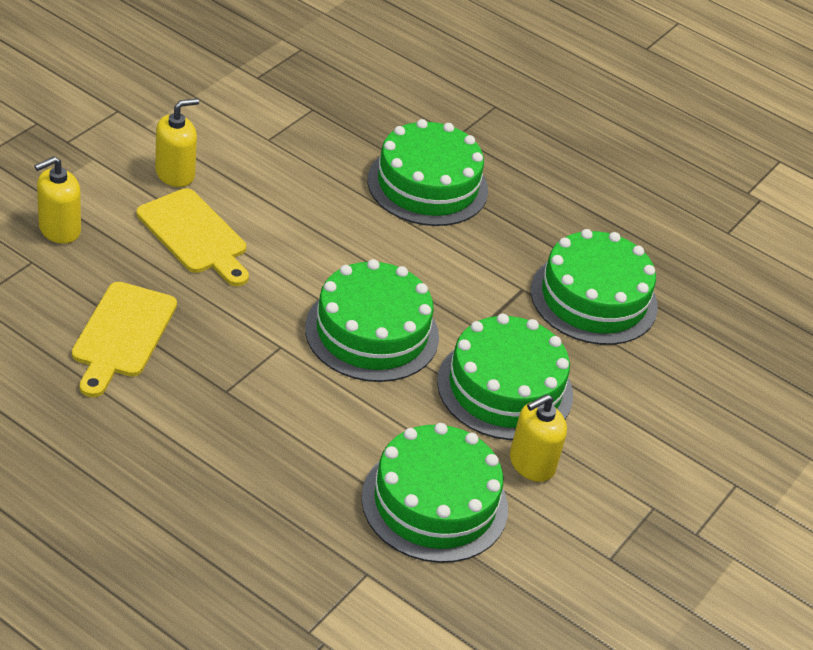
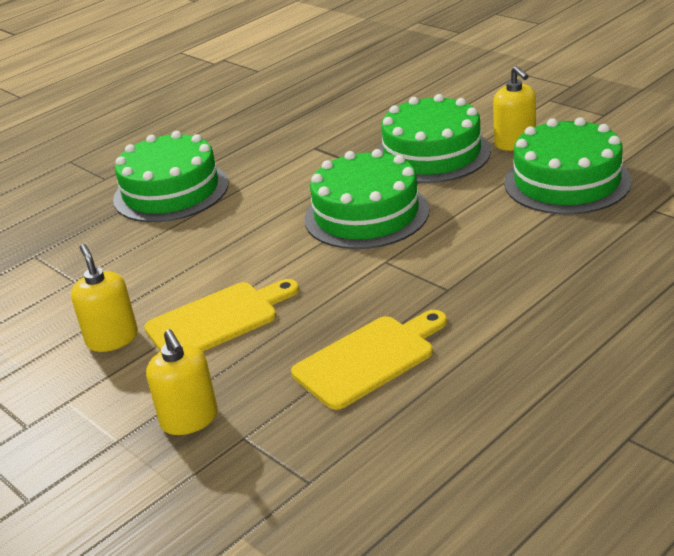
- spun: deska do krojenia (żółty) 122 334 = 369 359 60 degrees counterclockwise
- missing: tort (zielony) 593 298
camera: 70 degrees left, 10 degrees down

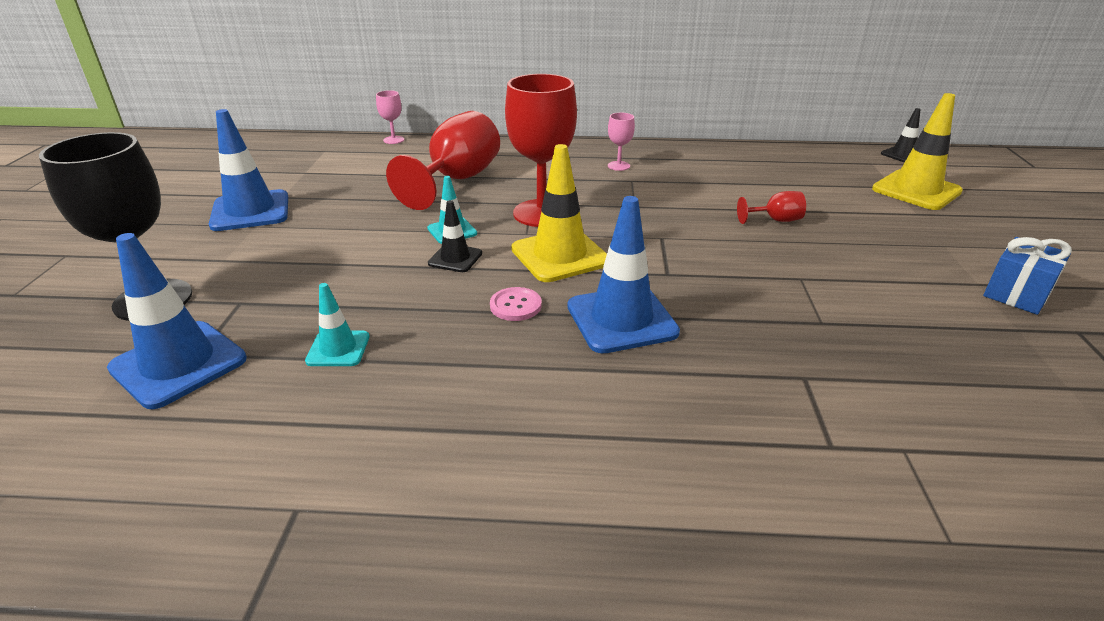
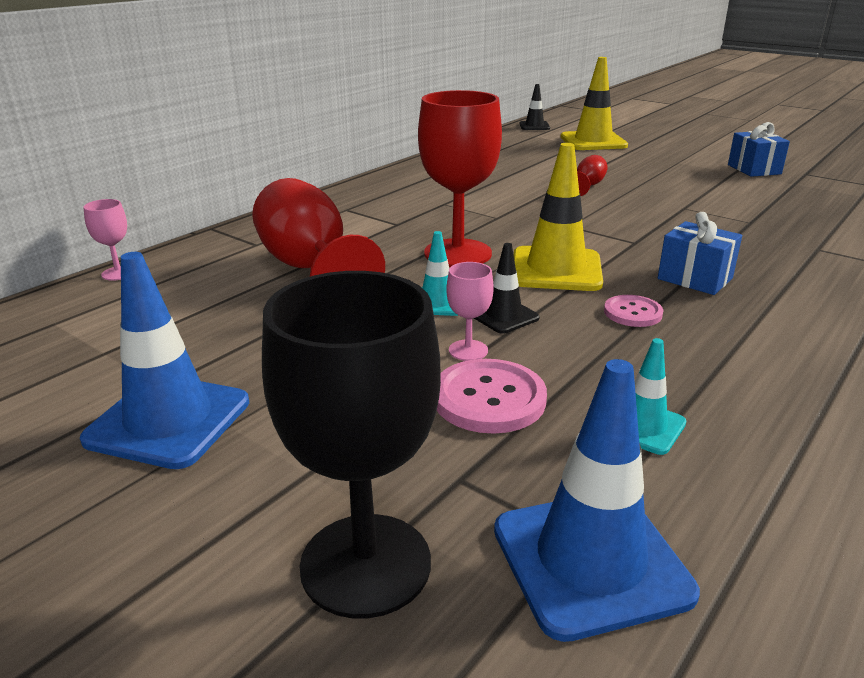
- appeared: guzik (różowy) 489 399
- relocated: kielich (różowy) 618 166 to 468 350
- exchanged: pachołek (niebieski) 621 319 to prezent (niebieski) 695 278
camera: 55 degrees left, 5 degrees down

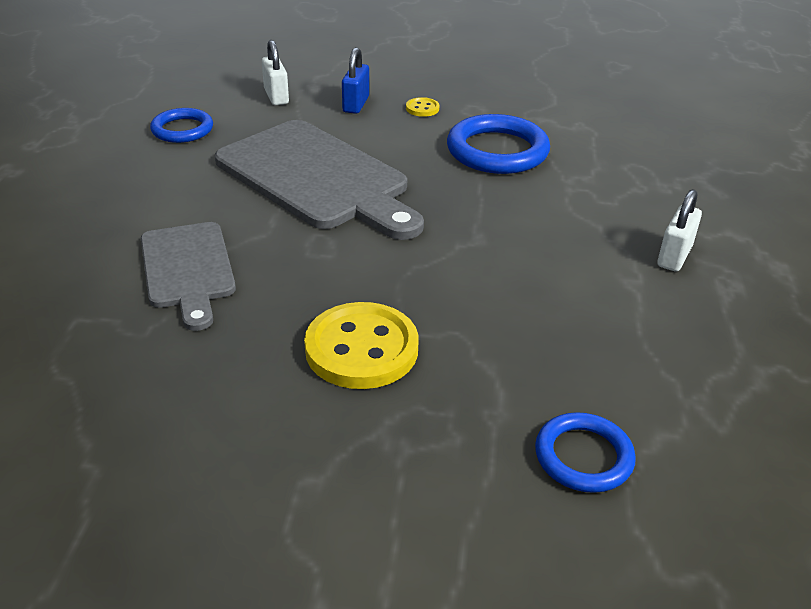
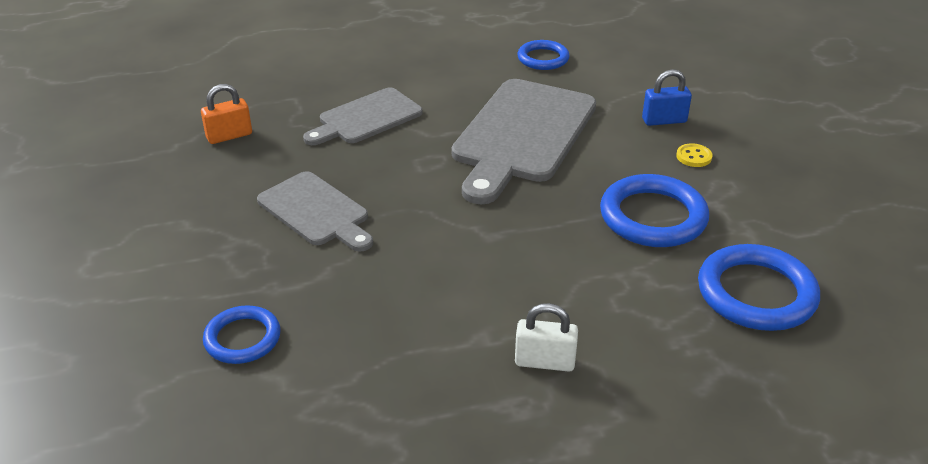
- appeared: kłódka (pomarańczowy) 229 136
- exchanged: guzik (żółty) 361 349 to deska do krojenia (szary) 316 211
- appeared: pierścień (niebieski) 756 293
- missing: kłódka (biały) 276 96
camera: 70 degrees right, 0 degrees up

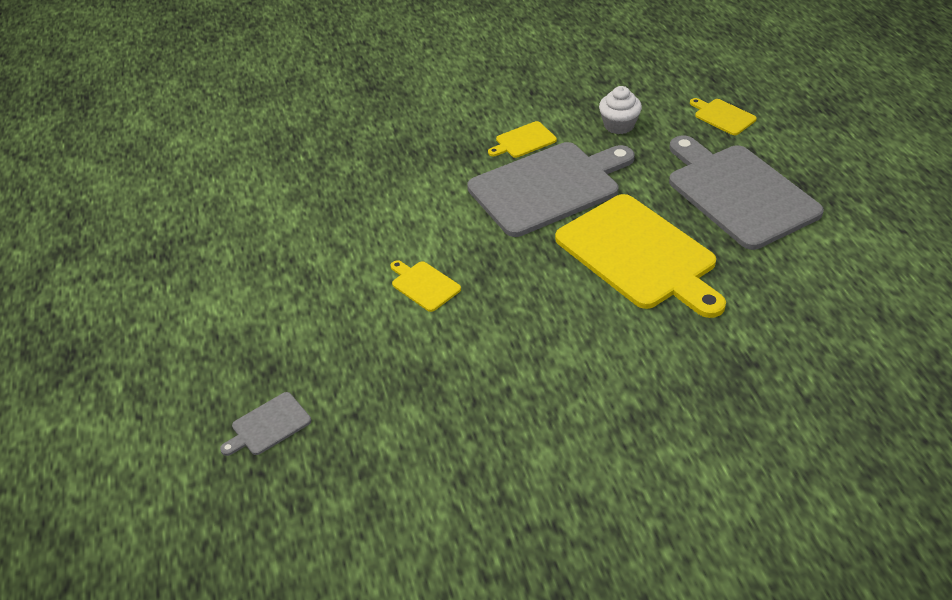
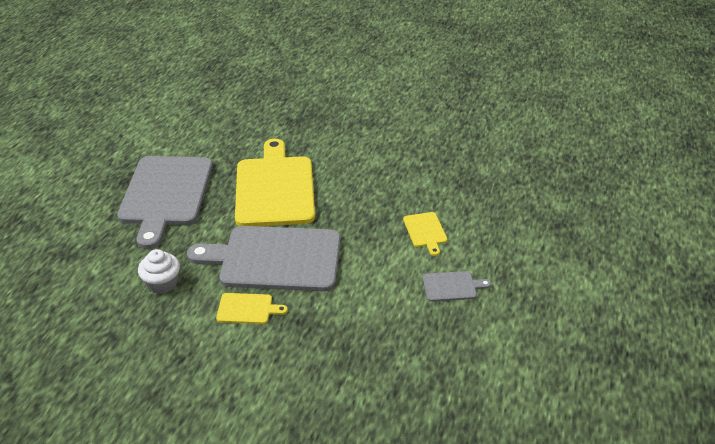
- relocated: deska do krojenia (szary) 268 425 to 452 286
- missing: deska do krojenia (żółty) 723 116
camera: 150 degrees left, 5 degrees down

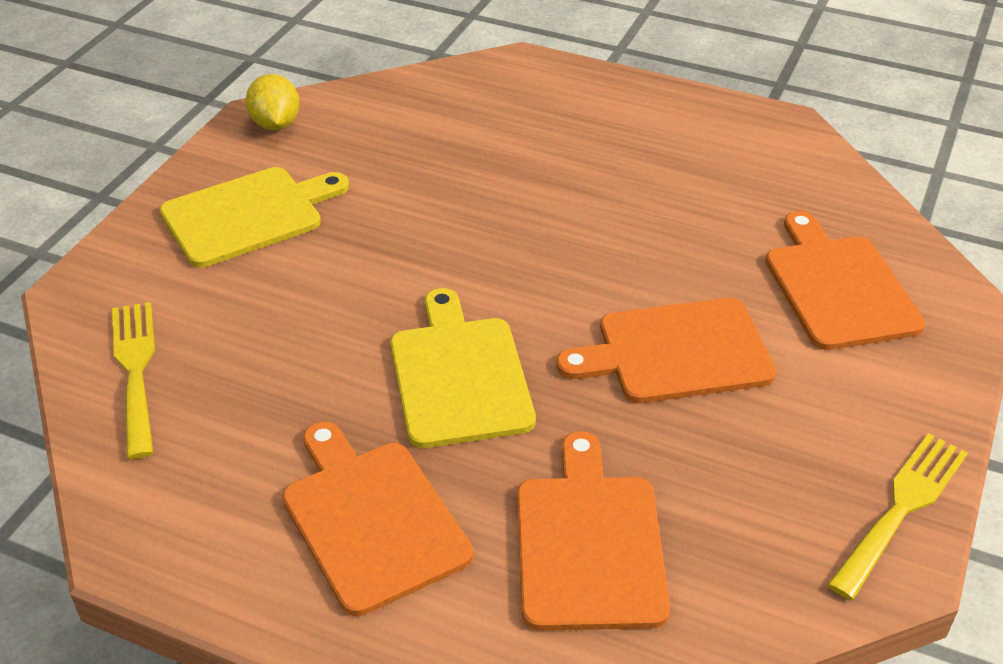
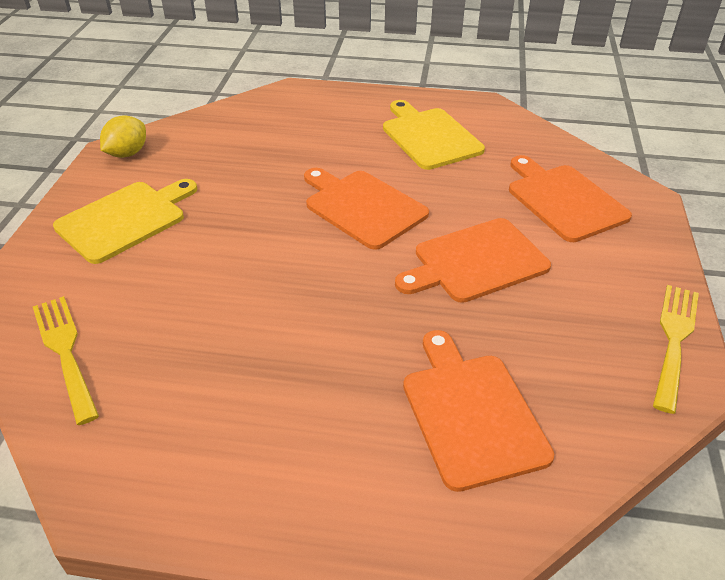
- spun: cytryna (żółty) 275 124 = 127 153 60 degrees clockwise
- relocated: deska do krojenia (pomarańczowy) 371 519 to 362 207
- relocated: deska do krojenia (żółty) 459 375 to 429 136
camera: 15 degrees left, 0 degrees up

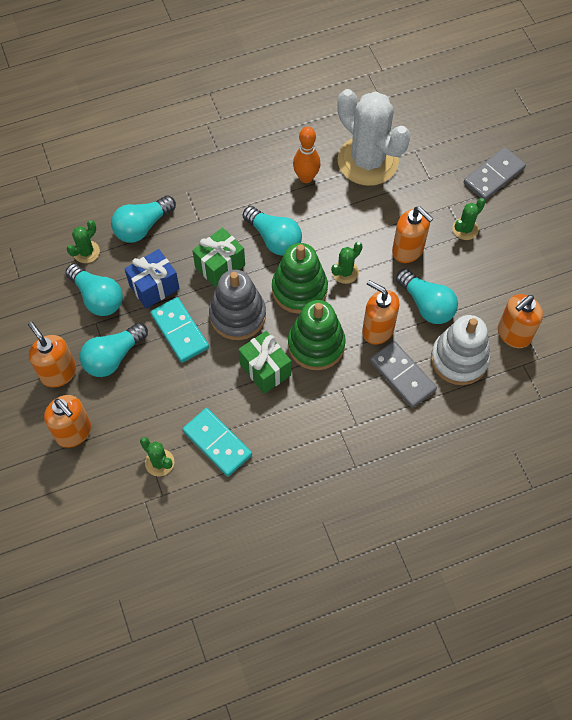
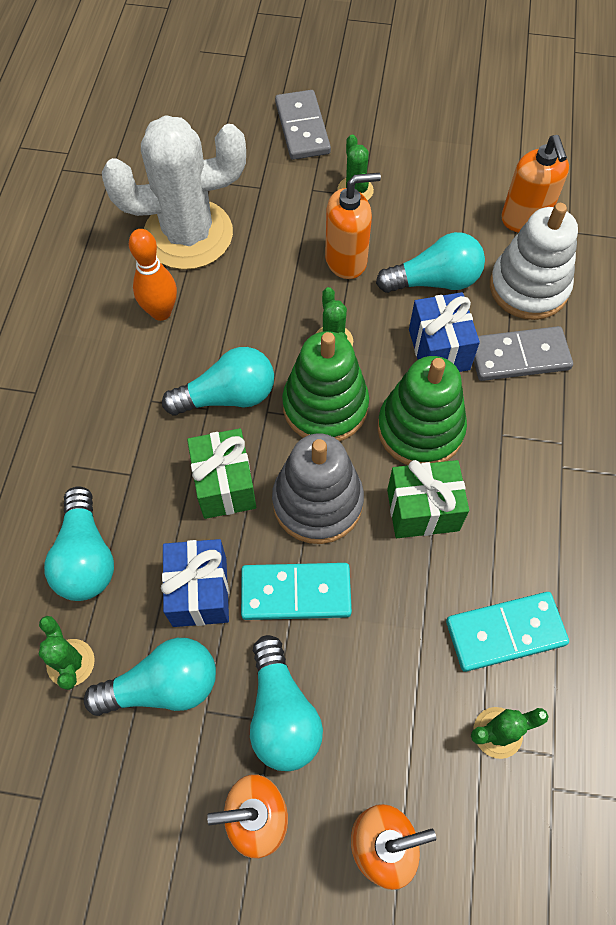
- exchanged: dozownik mydła (pomarańczowy) 377 330 to prezent (niebieski) 439 349
camera: 60 degrees left, 0 degrees up

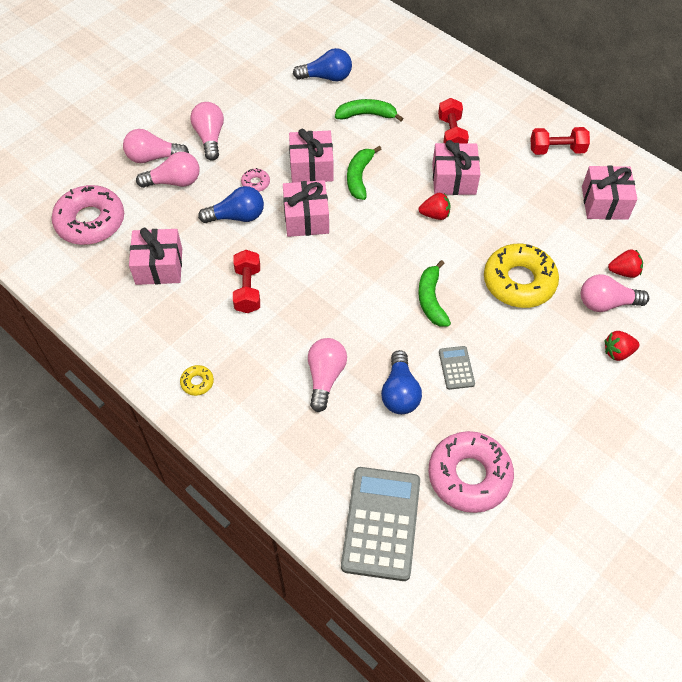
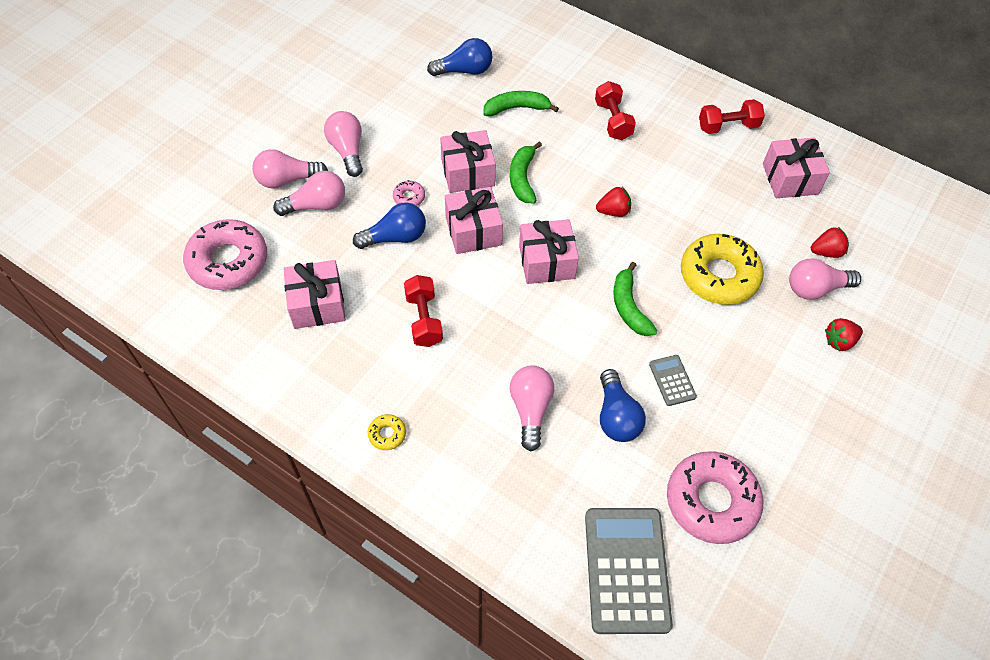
- relocated: prezent (różowy) 454 179 to 546 262
camera: 10 degrees left, 0 degrees up

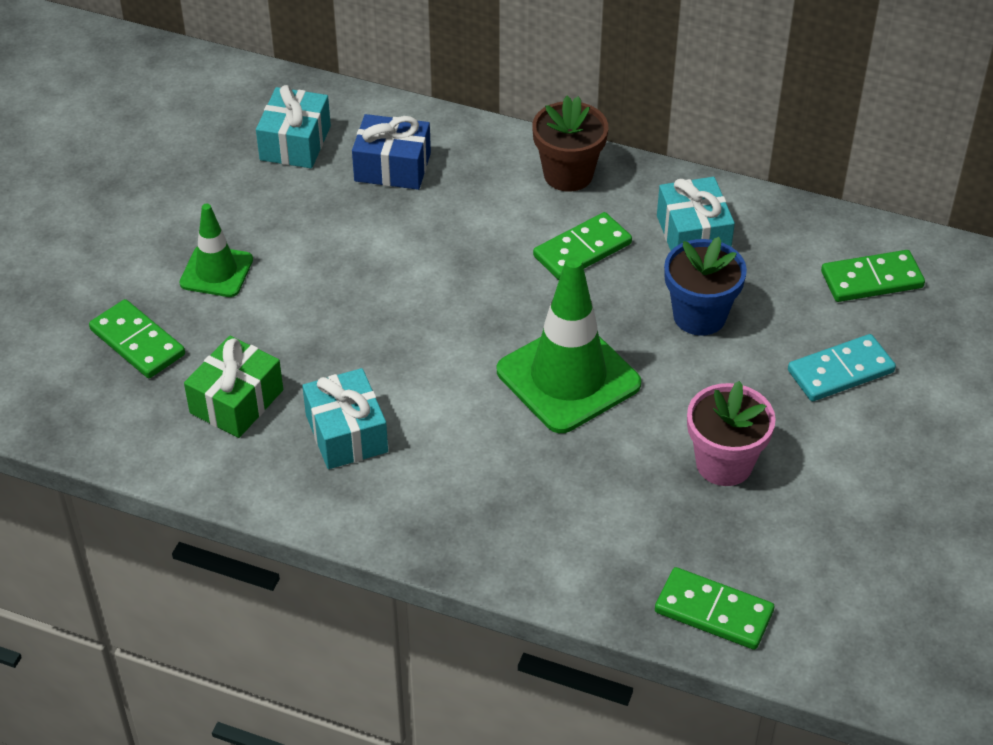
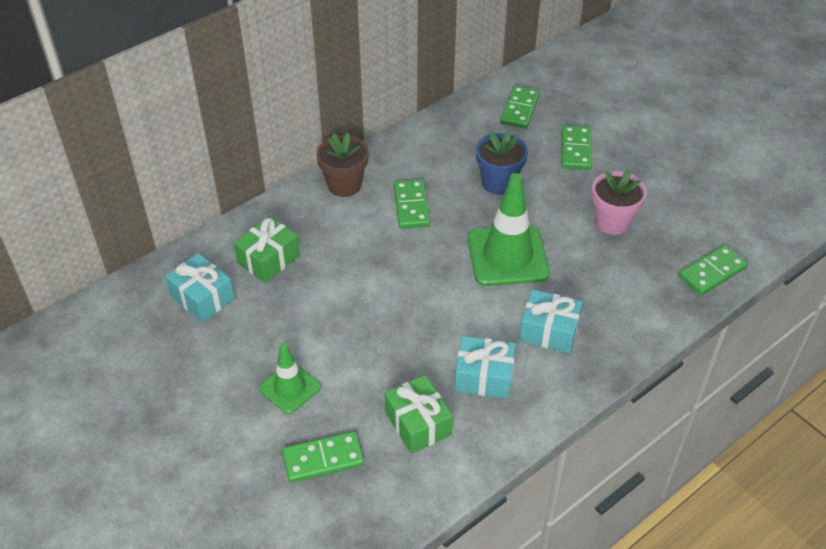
- colour: prezent (niebieski) 392 167 to prezent (zielony) 269 259
- relocated: prezent (turkusowy) 693 235 to 549 331
- colour: kostka domina (turkusowy) 840 371 to kostka domina (zielony) 575 150
camera: 60 degrees left, 0 degrees up

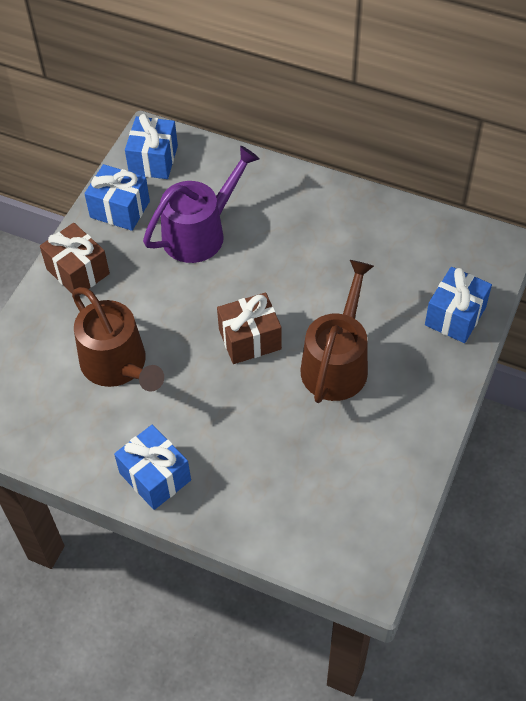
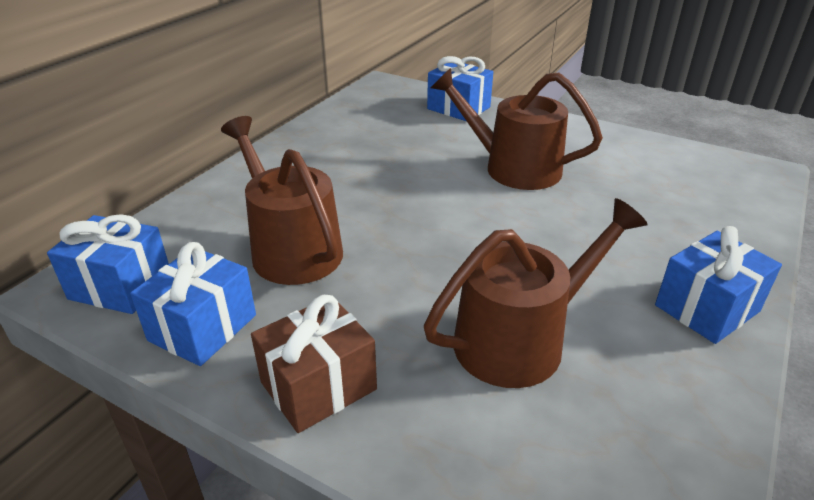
- colour: konewka (fioletowy) 199 233 to konewka (brązowy) 291 248
- missing: prezent (brązowy) 250 339
camera: 85 degrees left, 20 degrees down

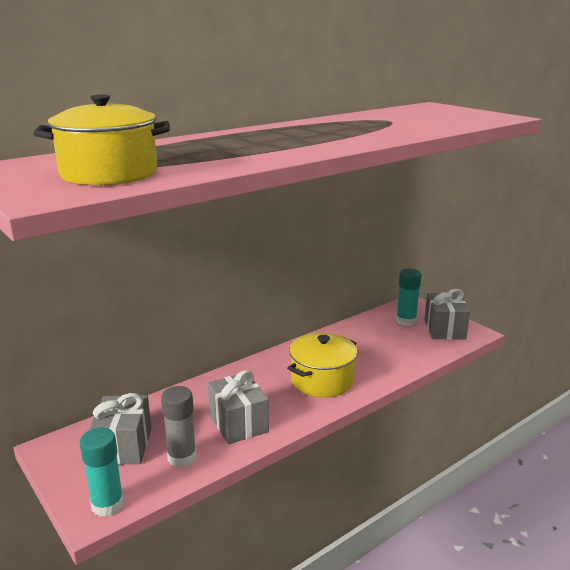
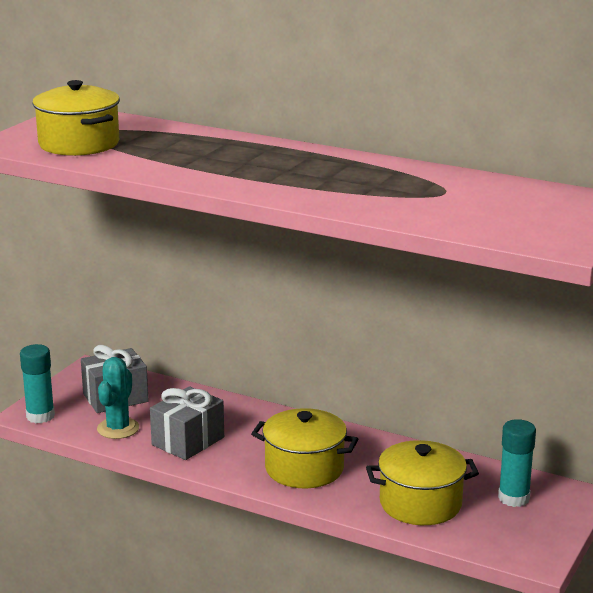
- exchanged: klej w sztyfcie (szary) 182 457 to kaktus (turkusowy) 118 428
- appeared: garnek (żółty) 420 503
- missing: prezent (szary) 444 329
camera: 65 degrees right, 0 degrees up

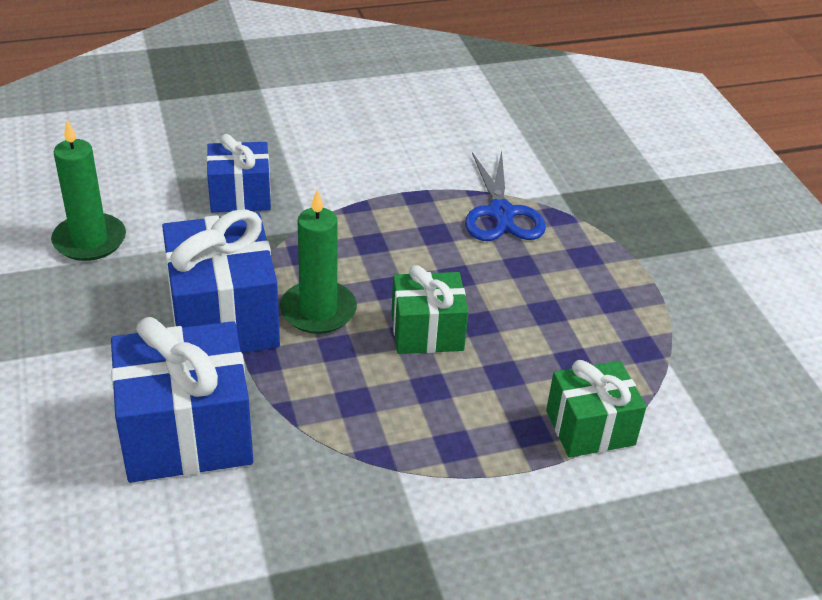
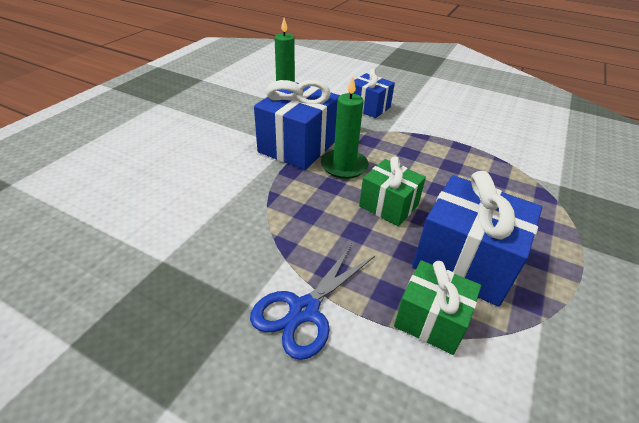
- relocated: nożyczki (niebieski) 501 213 to 304 310
- relocated: prezent (niebieski) 186 433 to 464 261
camera: 45 degrees right, 0 degrees up

